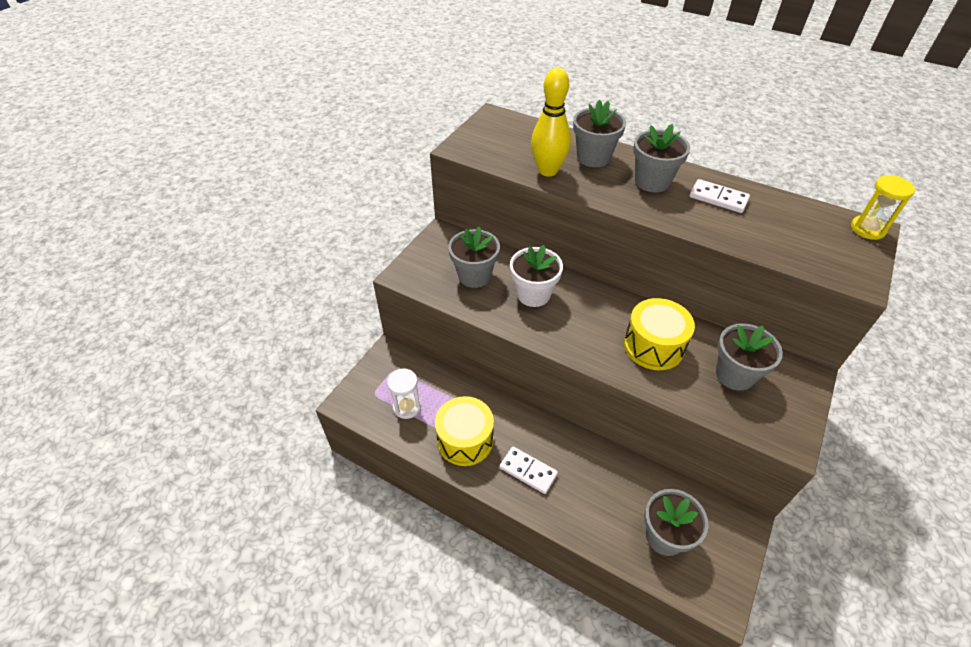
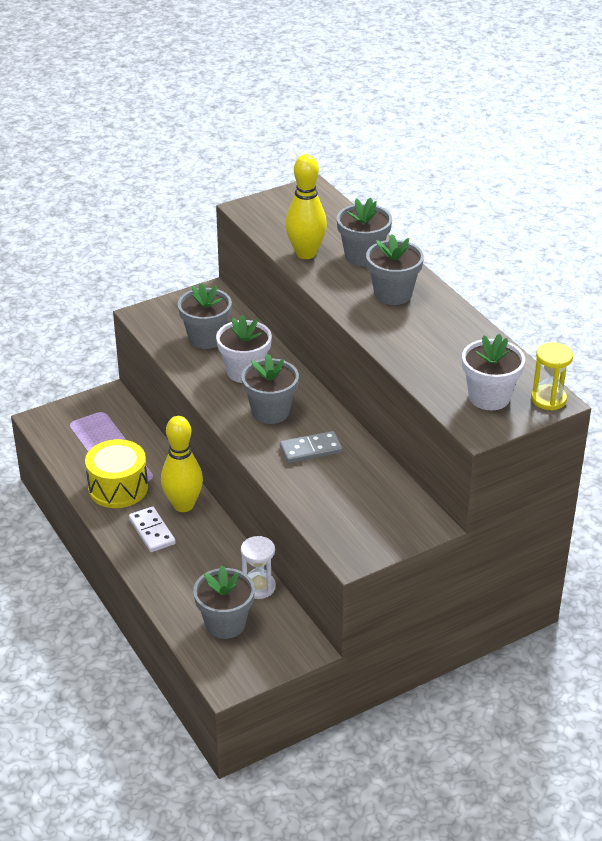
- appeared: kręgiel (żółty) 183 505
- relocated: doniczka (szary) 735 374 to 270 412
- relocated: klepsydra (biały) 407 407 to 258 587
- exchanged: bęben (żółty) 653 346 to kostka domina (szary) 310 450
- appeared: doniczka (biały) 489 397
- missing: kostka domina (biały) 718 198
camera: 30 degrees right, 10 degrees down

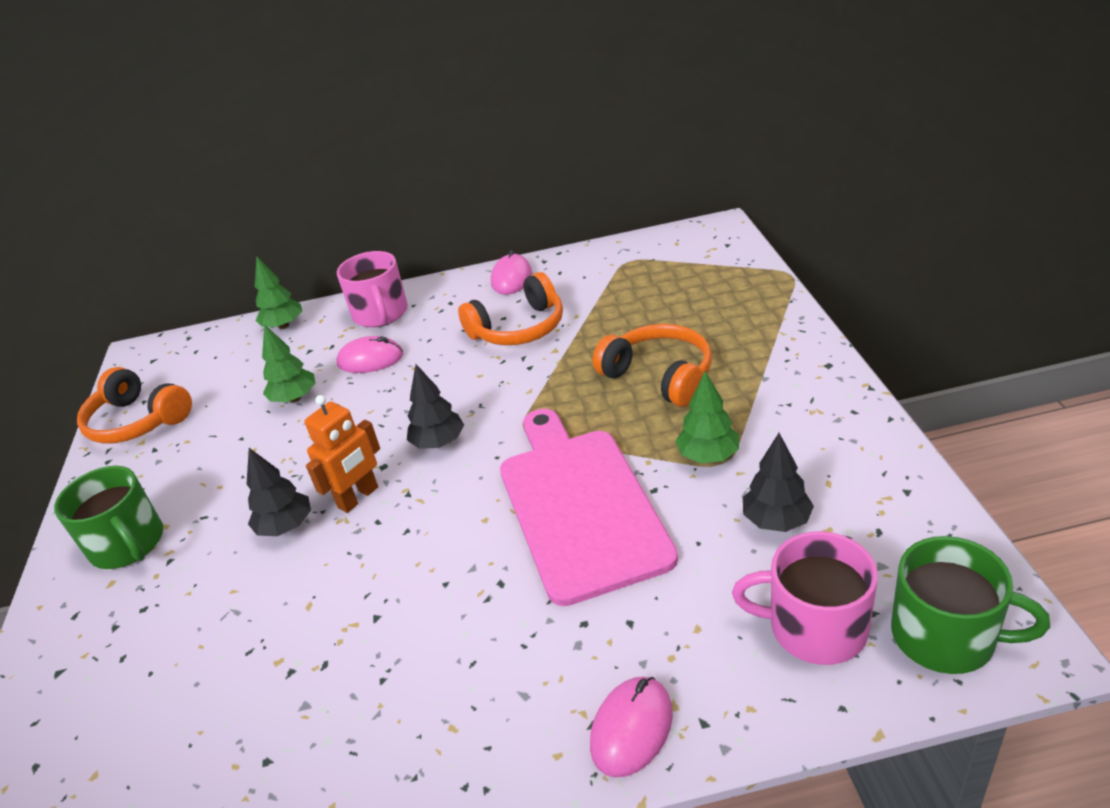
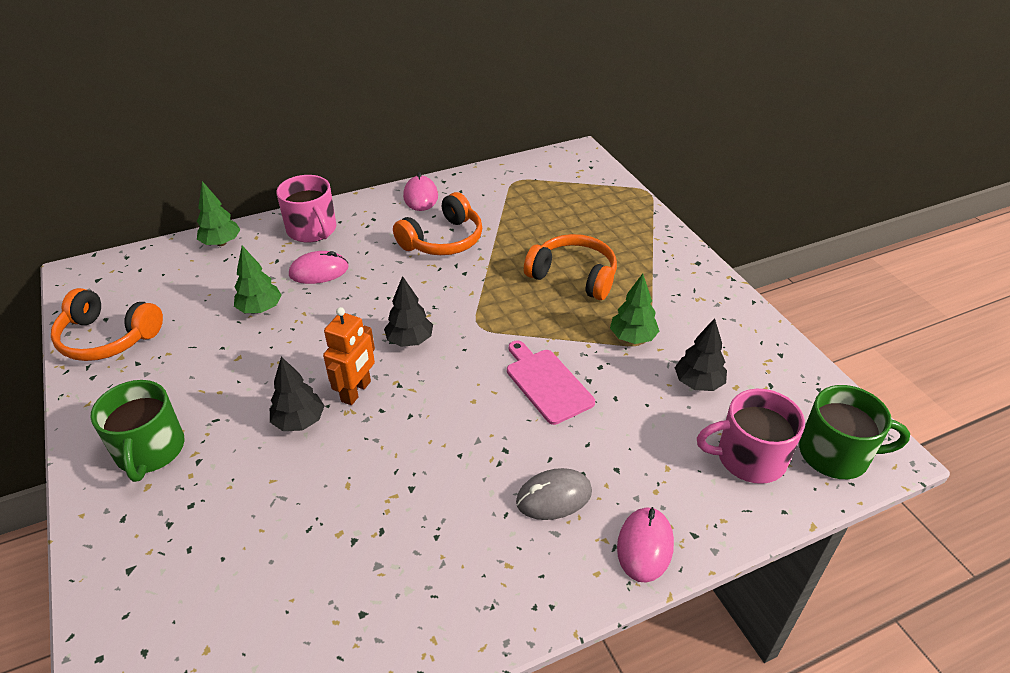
- spun: kubek (zielony) 128 544 = 150 450 45 degrees clockwise
- size: deska do krojenia (różowy) 580 505 = 547 383 x0.54
- appeared: myszka (szary) 554 497
camera: 20 degrees left, 5 degrees up

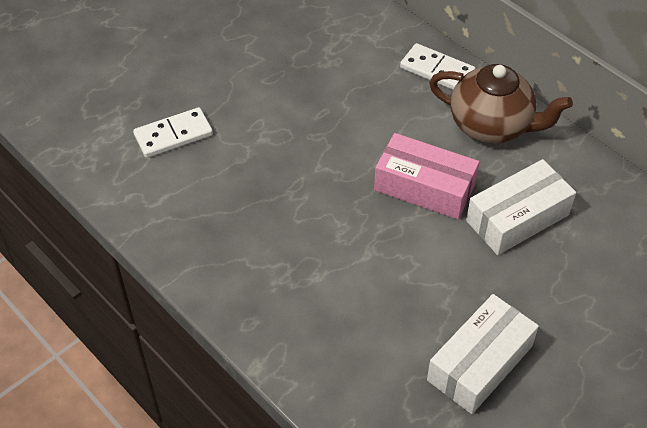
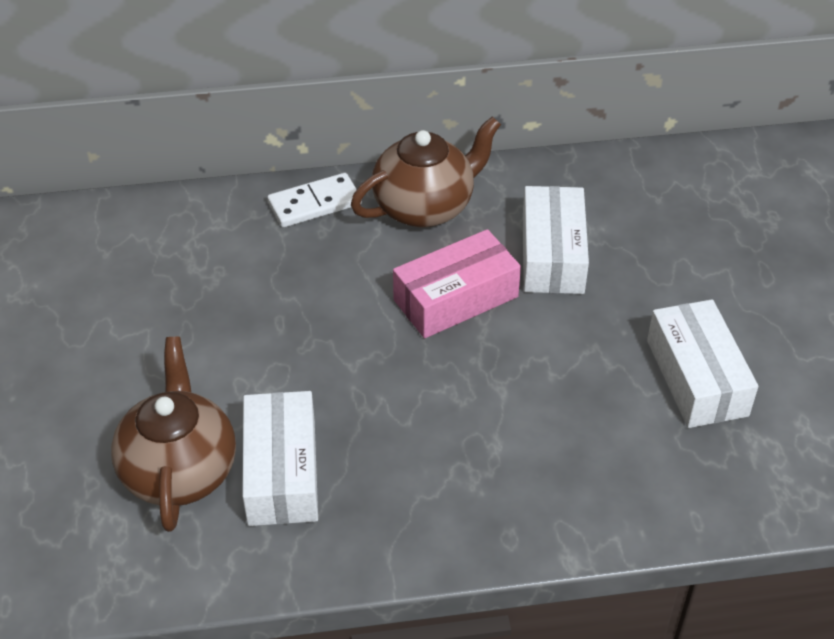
- exchanged: kostka domina (biały) 173 135 to imbryk (brązowy) 179 470
- appeared: pudełko (biały) 282 472
camera: 55 degrees left, 5 degrees down

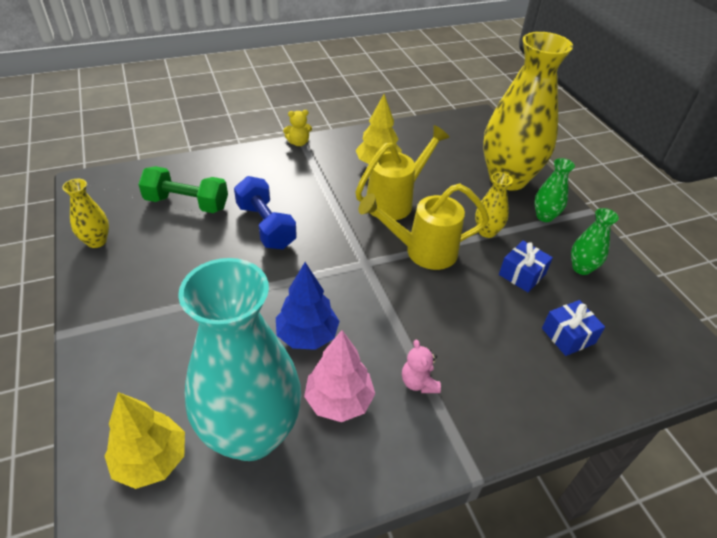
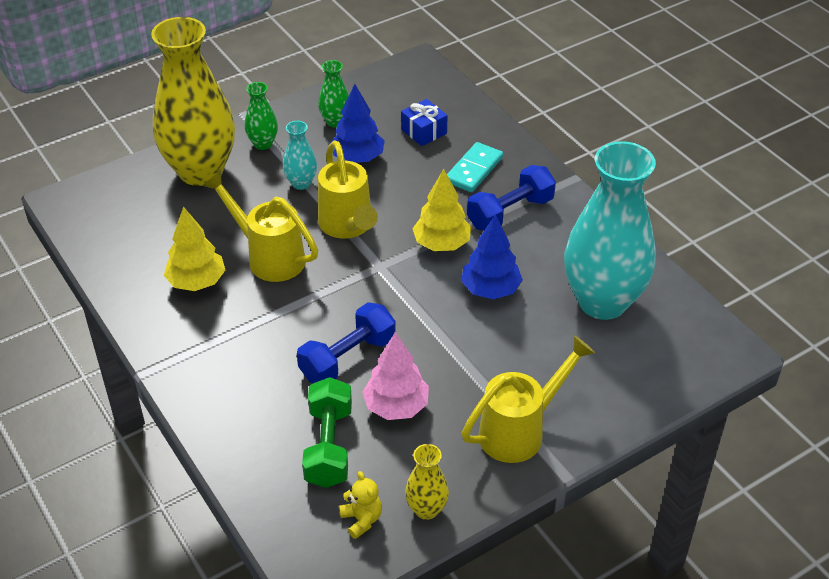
- colour: wazon (żółty) 487 232 to wazon (turkusowy) 301 183
- exchanged: prezent (niebieski) 522 274 to drzewko (niebieski) 357 158
- relocated: miś (żółty) 298 143 to 362 519
- relocated: drzewko (różowy) 339 401 to 396 406
- relocated: drzewko (żółty) 151 460 to 442 244
- appeared: kostka domina (turkusowy) 474 170
- appeared: konewka (żółty) 520 430
- exchanged: miś (różowy) 419 382 to hantel (niebieski) 510 213
camera: 100 degrees left, 0 degrees up

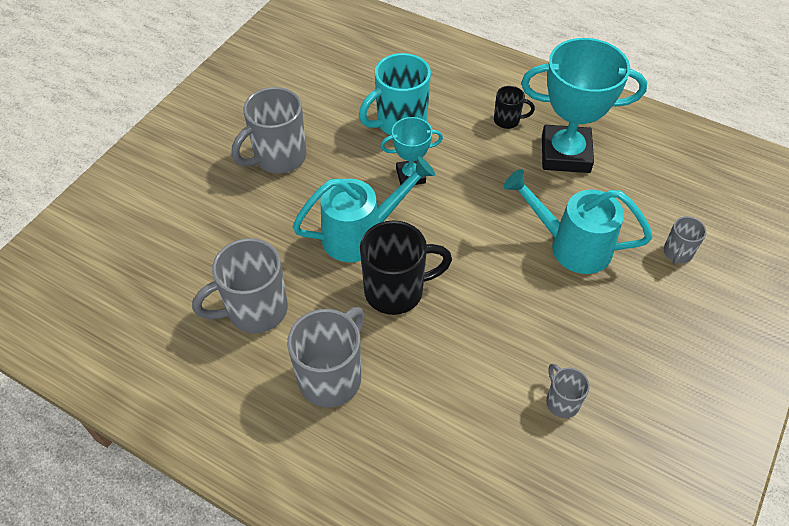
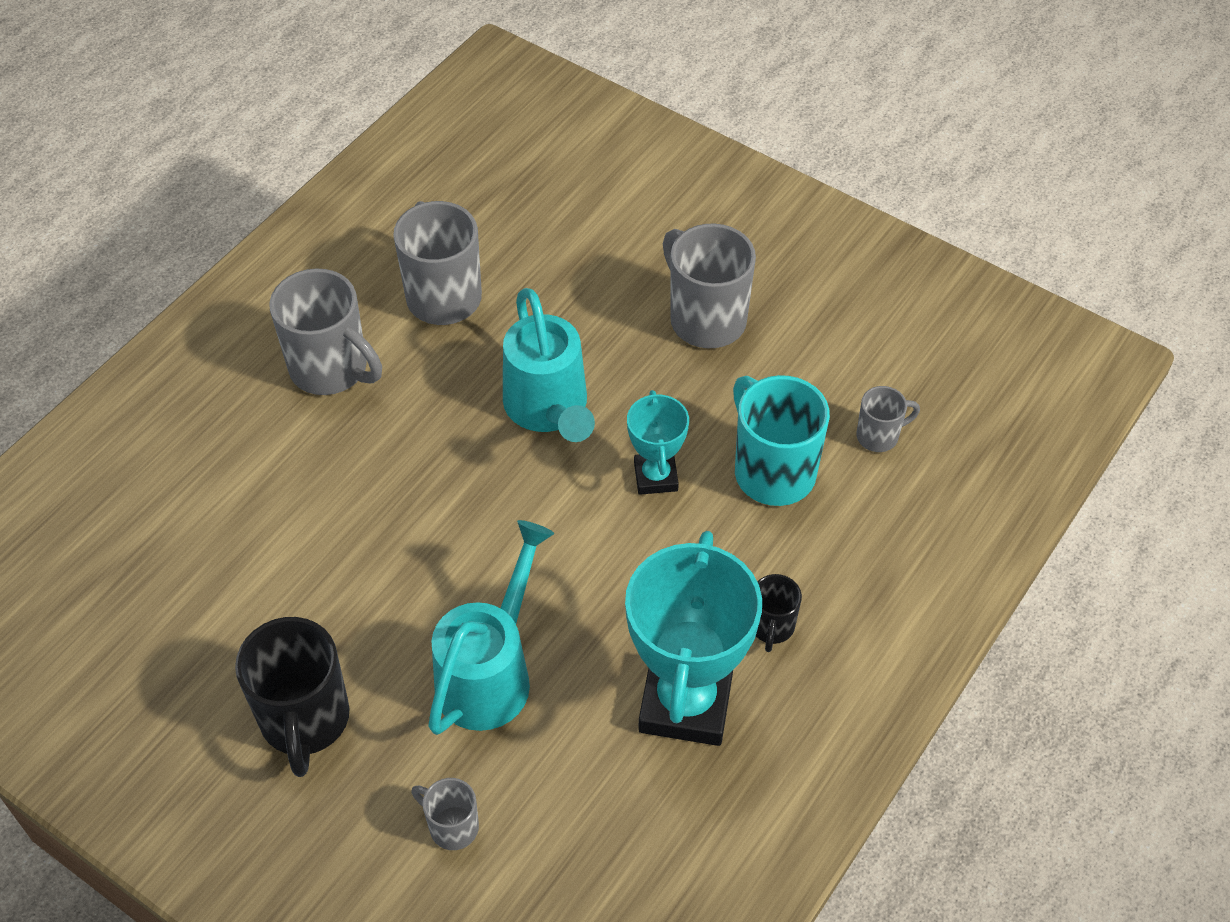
- relocated: kubek (czarny) 396 291 to 305 721
- relocated: kubek (szary) 561 401 to 879 436
camera: 95 degrees right, 0 degrees up

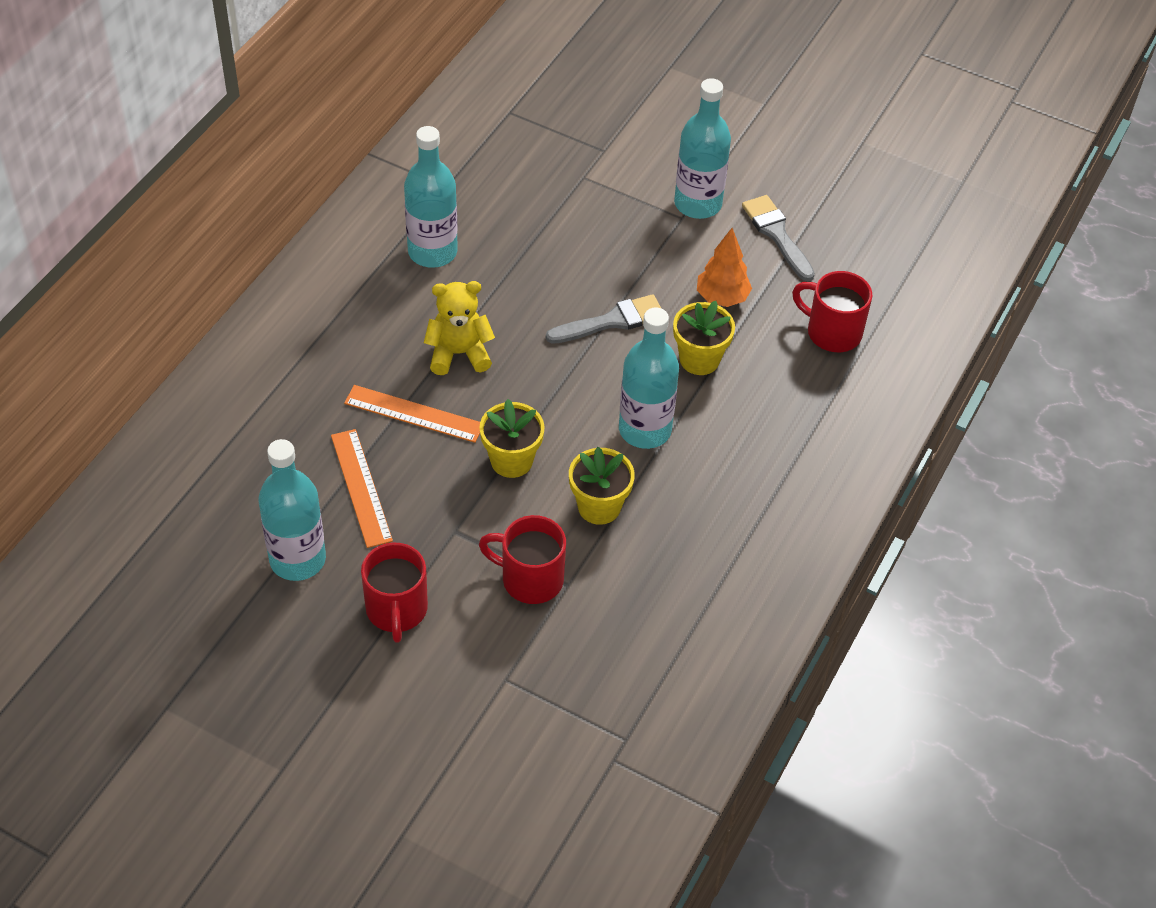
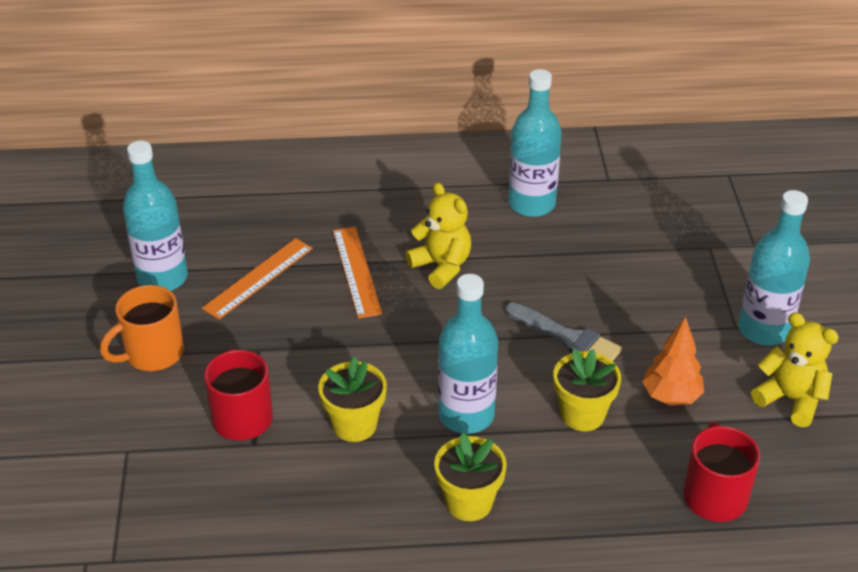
- colour: kubek (czerwony) 396 610 to kubek (pomarańczowy) 152 354
- relocated: doniczka (żółty) 511 460 to 469 502
- exchanged: pędzel (szary) 777 234 to miś (żółty) 790 399
camera: 60 degrees right, 10 degrees down

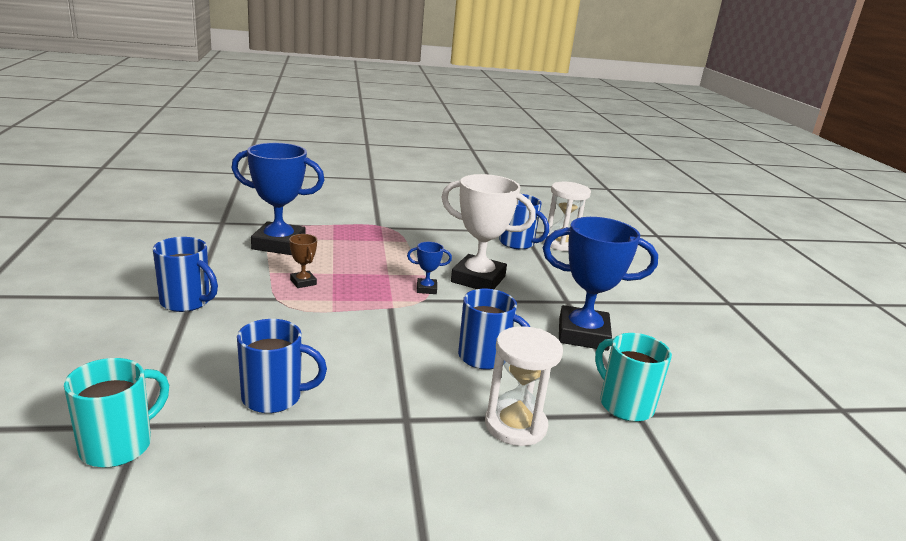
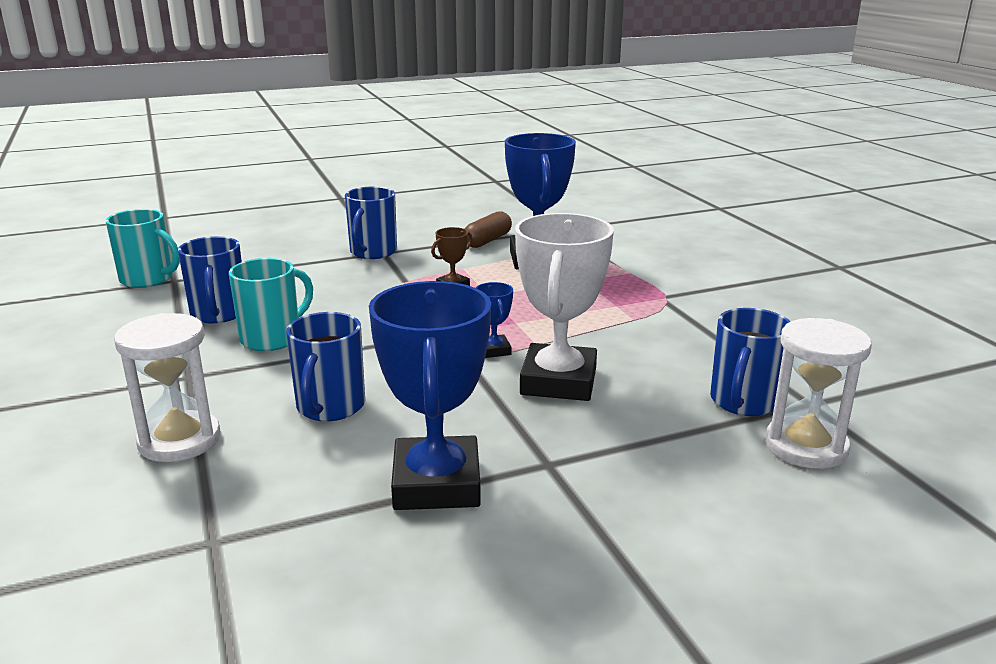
- relocated: kubek (turkusowy) 624 404 to 272 338
- appeared: kapsułka (brązowy) 487 241
camera: 80 degrees right, 0 degrees up

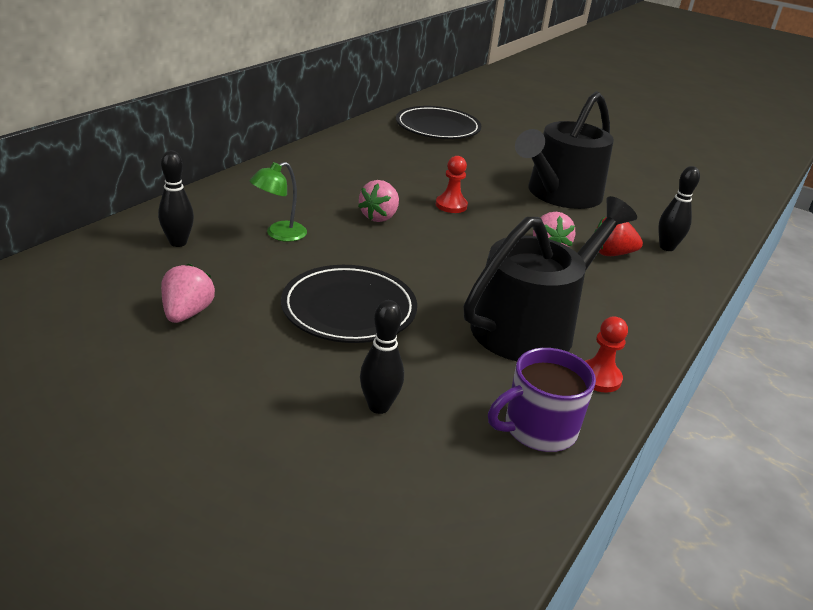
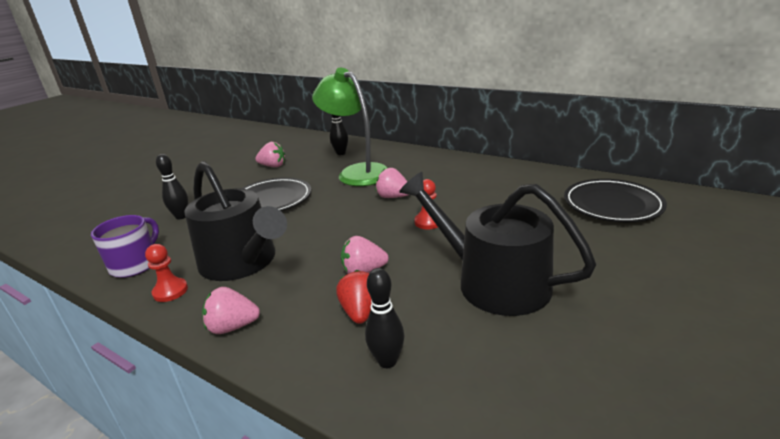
- spun: kubek (fioletowy) 538 429 = 135 264 45 degrees clockwise
- appeared: truskawka (różowy) 233 327
- size: lampka (zielony) 279 234 = 357 172 x2.07
camera: 95 degrees right, 5 degrees down

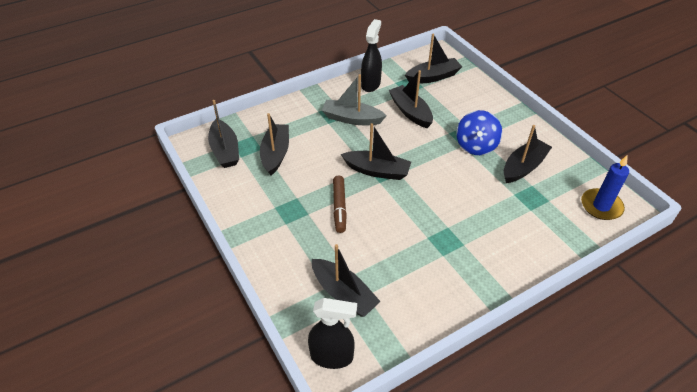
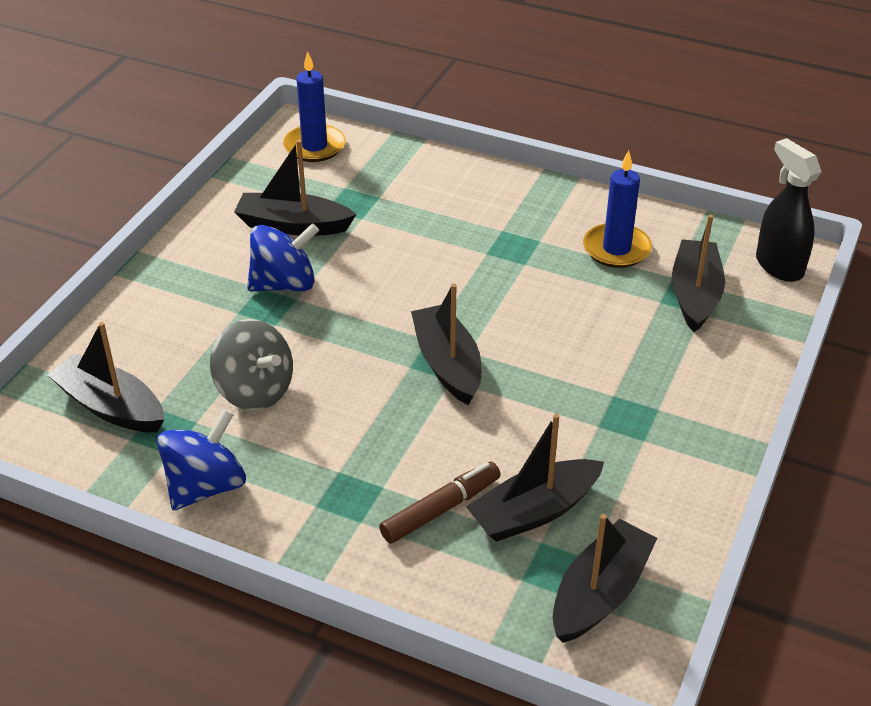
- exchanged: spryskiwacz (czarny) 371 84 to bączek (niebieski) 205 486
- exchanged: łódka (czarny) 410 112 to bączek (szary) 255 391
- relocated: flamaster (brązowy) 339 207 to 441 509
- appeared: świeca (niebieski) 616 249
- missing: łódka (szary) 352 119
camera: 125 degrees left, 5 degrees down

